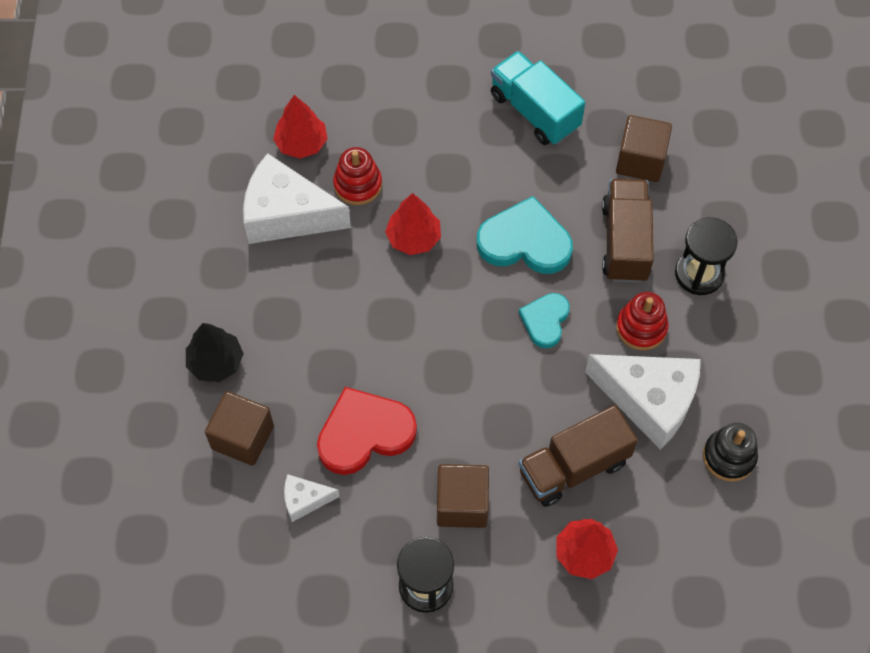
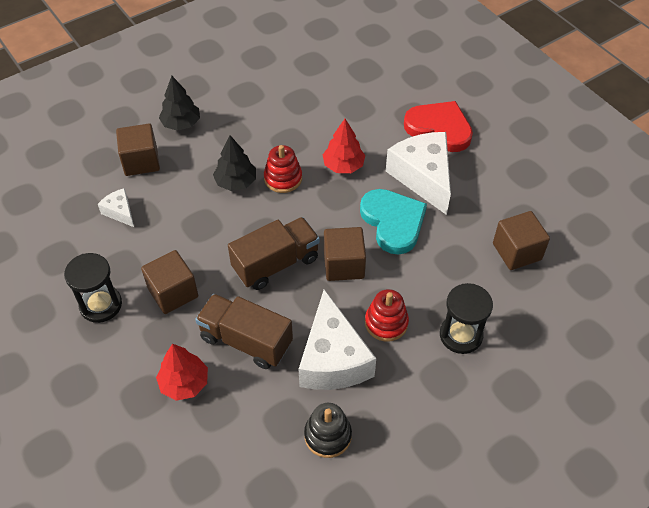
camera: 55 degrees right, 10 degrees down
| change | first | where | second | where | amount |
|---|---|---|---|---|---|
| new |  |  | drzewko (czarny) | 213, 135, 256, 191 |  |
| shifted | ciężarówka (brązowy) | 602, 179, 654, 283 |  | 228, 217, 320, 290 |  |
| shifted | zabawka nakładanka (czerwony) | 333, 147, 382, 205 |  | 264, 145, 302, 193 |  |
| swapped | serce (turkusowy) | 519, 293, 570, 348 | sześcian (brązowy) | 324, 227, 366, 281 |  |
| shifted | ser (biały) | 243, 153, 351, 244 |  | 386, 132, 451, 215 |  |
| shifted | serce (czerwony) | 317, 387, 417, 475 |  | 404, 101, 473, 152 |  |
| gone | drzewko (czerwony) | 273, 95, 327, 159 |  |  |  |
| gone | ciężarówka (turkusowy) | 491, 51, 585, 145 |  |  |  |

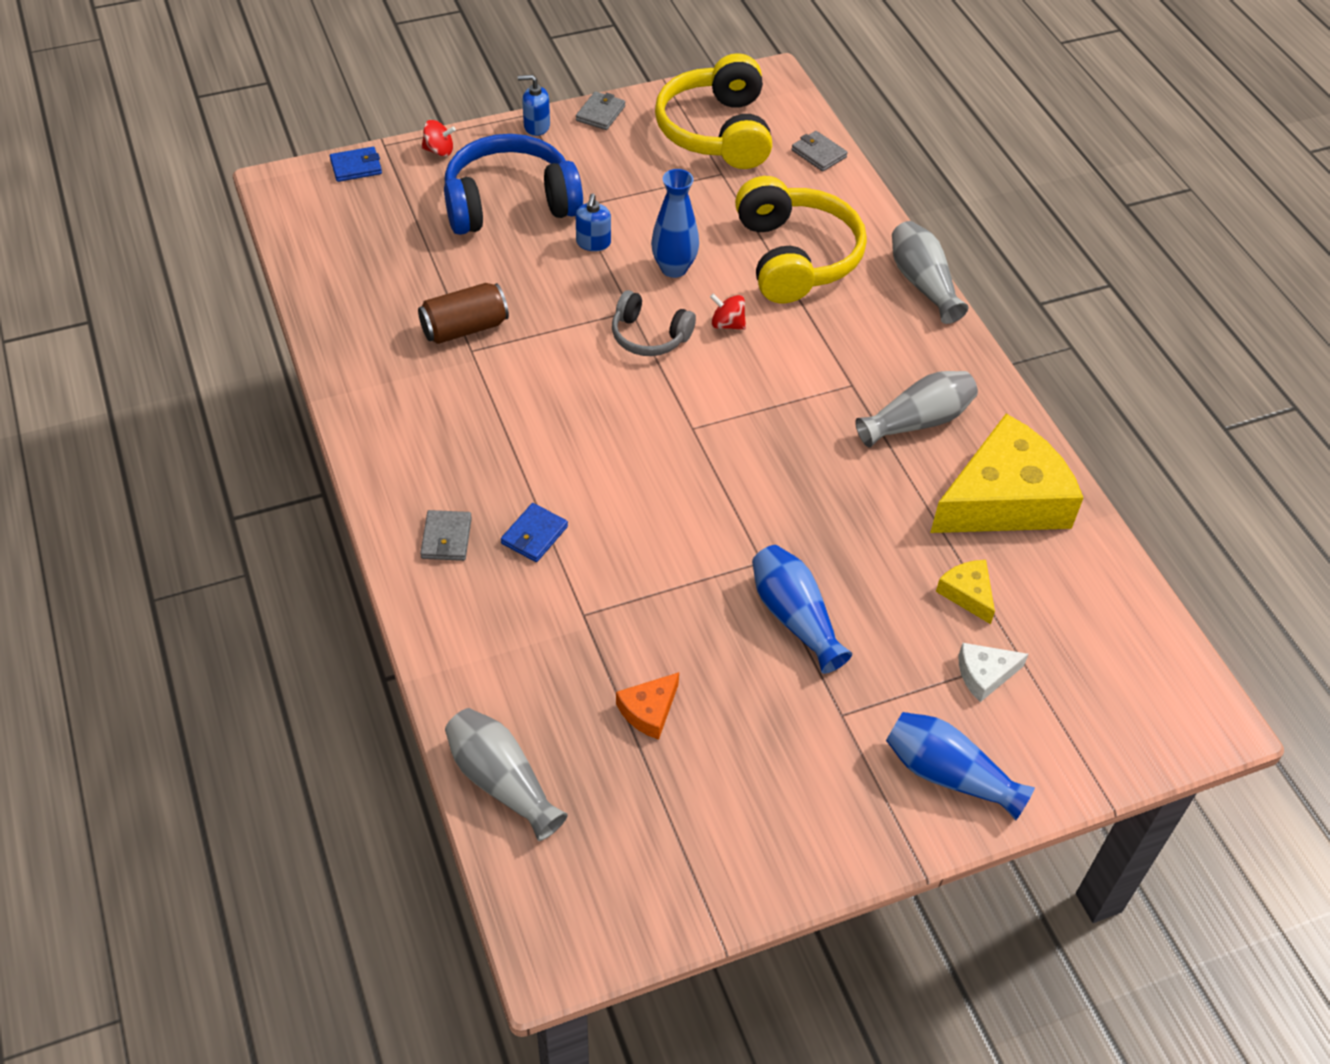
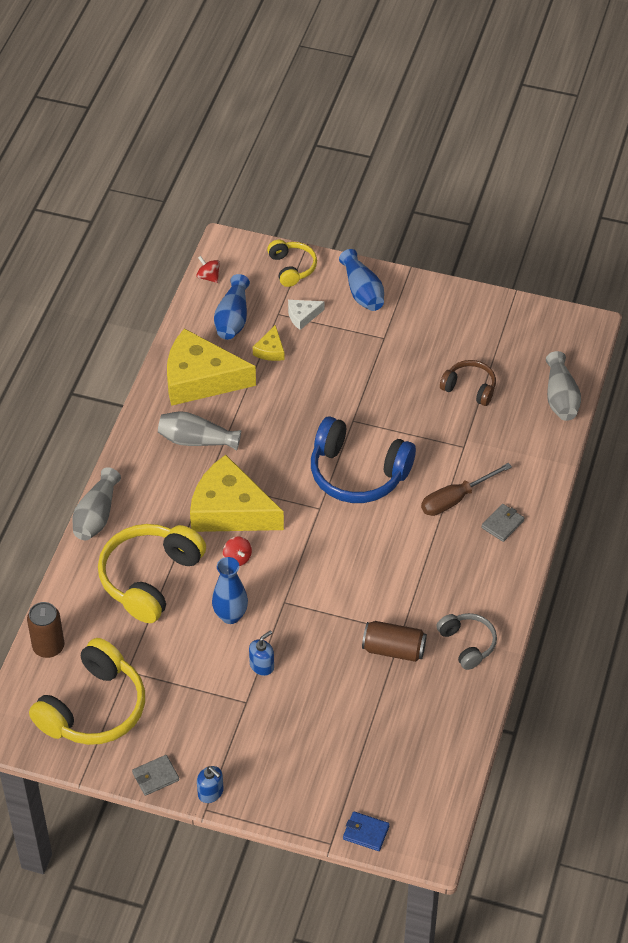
camera: 140 degrees left, 0 degrees up
| change | first | where | second | where | amount |
|---|---|---|---|---|---|
| swapped | portfel (szary) | 791, 131, 848, 172 | puszka (brązowy) | 27, 602, 64, 658 |  |
| new |  |  | ser (żółty) | 190, 455, 284, 532 |  |
| shifted | bączek (czerwony) | 421, 120, 456, 157 |  | 196, 256, 220, 283 |  |
| shifted | wazon (niebieski) | 752, 545, 852, 674 |  | 214, 274, 250, 340 |  |
| new |  |  | słuchawki (żółty) | 267, 240, 317, 287 |  |
| rotated | ser (biały) | 959, 643, 1028, 702 |  | 288, 300, 325, 330 | 135 degrees clockwise |
| shifted | słuchawki (niebieski) | 444, 134, 583, 235 |  | 311, 416, 416, 503 |  |
| swapped | portfel (niebieski) | 501, 503, 568, 562 | śrubokręt (brązowy) | 421, 463, 512, 516 |  |
| shifted | słuchawki (szary) | 612, 290, 696, 356 |  | 436, 613, 497, 670 |  |
| swapped | ser (pomarańczowy) | 616, 672, 679, 740 | słuchawki (brązowy) | 440, 360, 496, 406 |  |

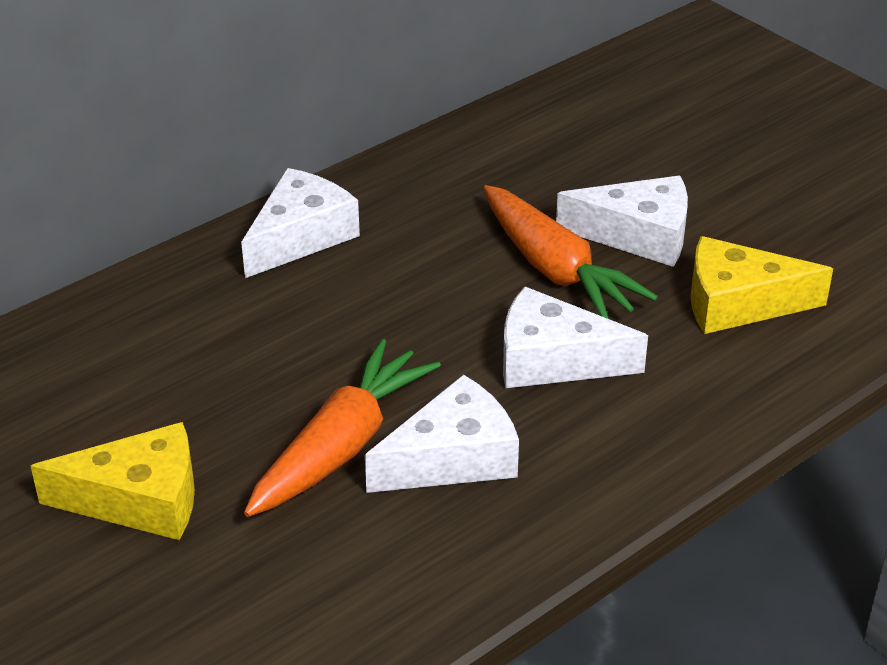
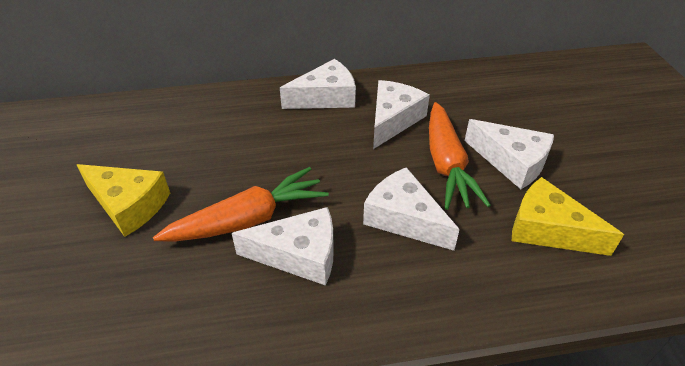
camera: 30 degrees right, 5 degrees up
| change | first | where | second | where | amount |
|---|---|---|---|---|---|
| new |  |  | ser (biały) | 373, 80, 430, 149 |  |

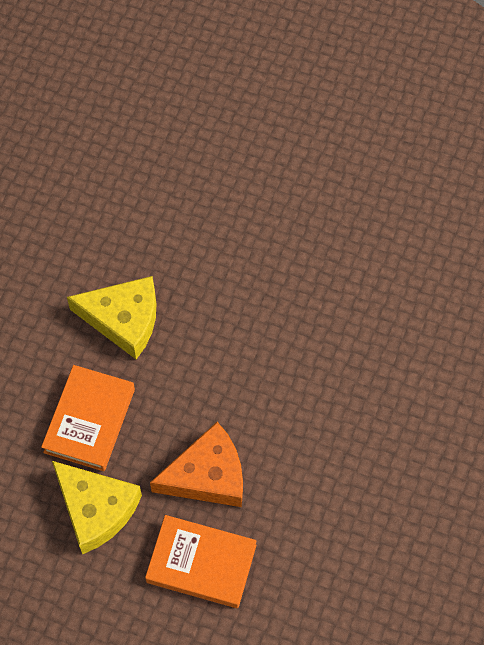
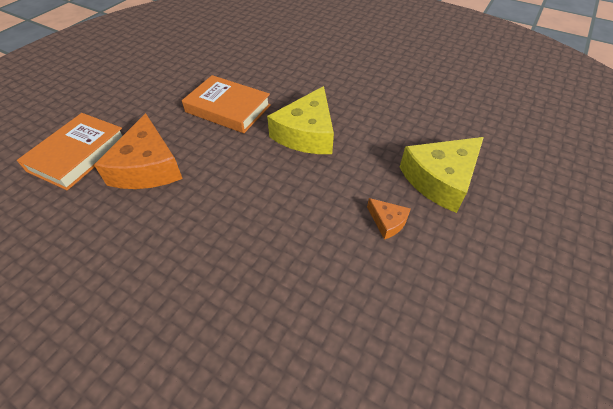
camera: 100 degrees right, 15 degrees down
| change | first | where | second | where | amount |
|---|---|---|---|---|---|
| new |  |  | ser (pomarańczowy) | 367, 198, 411, 240 |  |
| shifted | ser (żółty) | 52, 461, 142, 554 |  | 400, 137, 484, 213 |  |

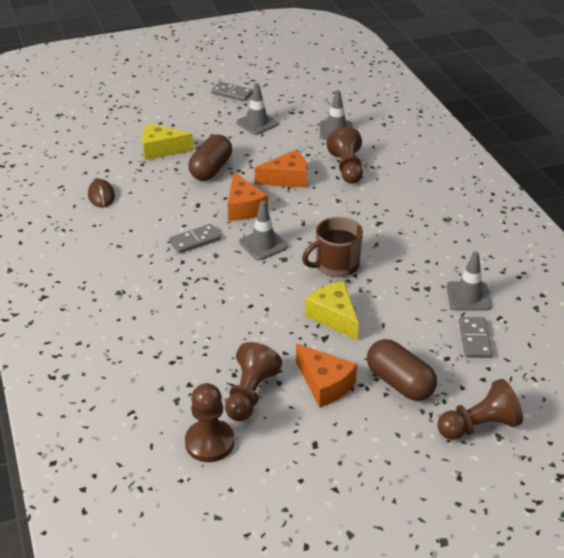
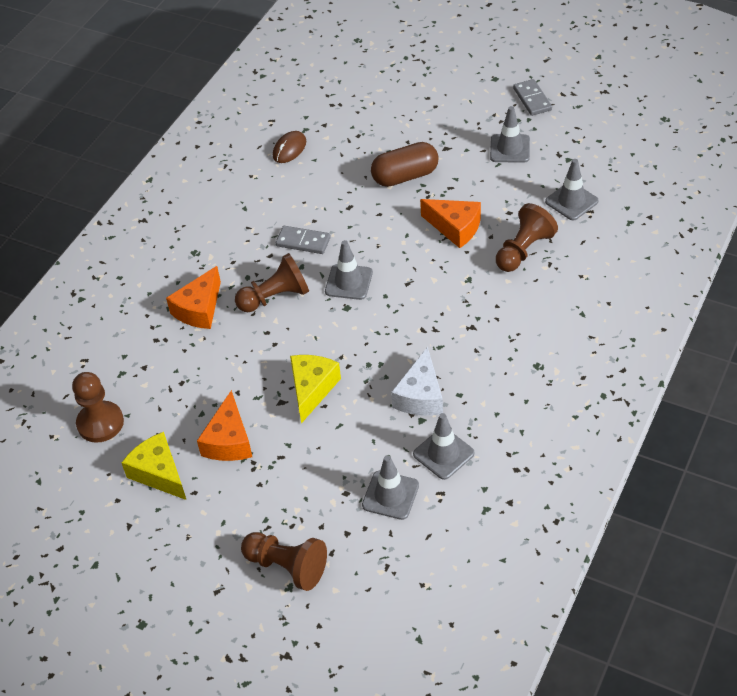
camera: 50 degrees right, 10 degrees up
| change | first | where | second | where | amount |
|---|---|---|---|---|---|
| shifted | ser (żółty) | 142, 123, 194, 160 |  | 122, 432, 186, 500 |  |
| shifted | ser (pomarańczowy) | 228, 172, 268, 220 |  | 166, 266, 221, 329 |  |
| shifted | pionek (brązowy) | 225, 342, 282, 421 |  | 235, 253, 309, 312 |  |
| swapped | kostka domina (szary) | 459, 317, 493, 358 | pachołek (szary) | 362, 455, 419, 520 |  |
| new |  |  | ser (biały) | 391, 347, 443, 416 |  |
| gone | kubek (brązowy) | 302, 217, 363, 277 |  |  |  |
| gone | kapsułka (brązowy) | 367, 339, 437, 401 |  |  |  |

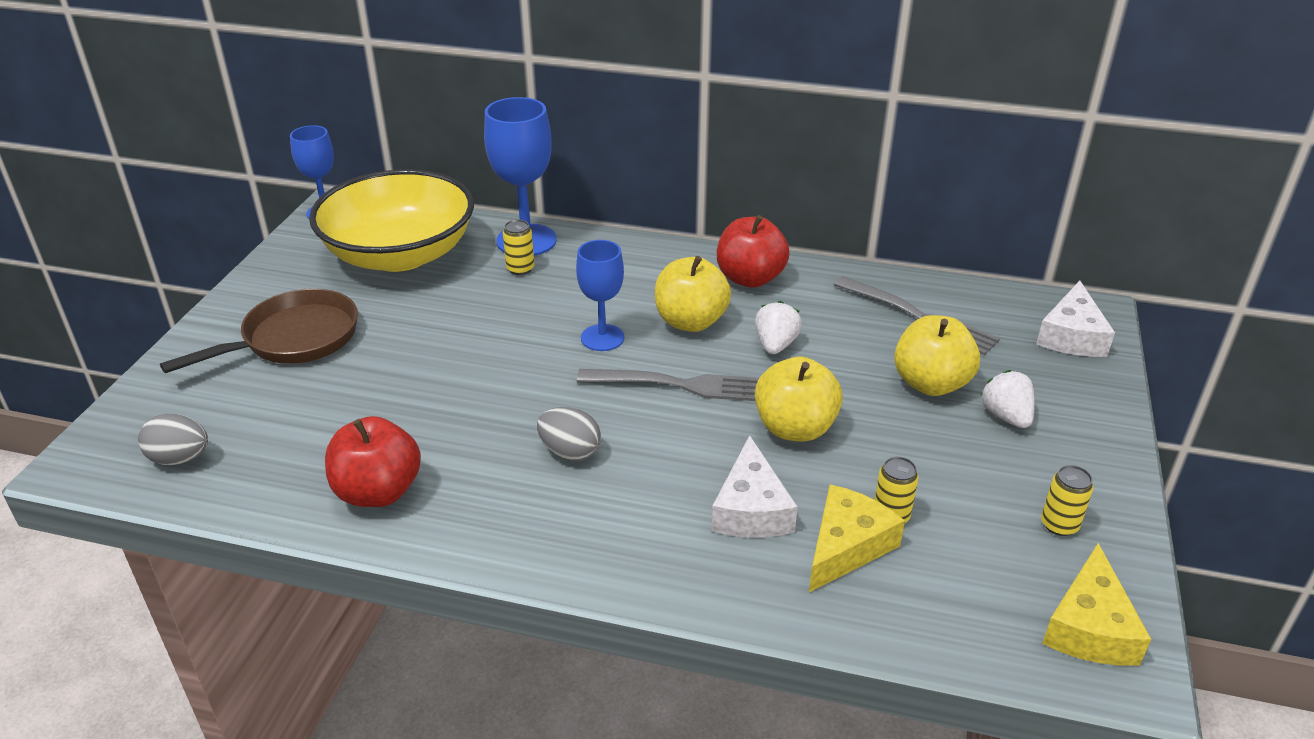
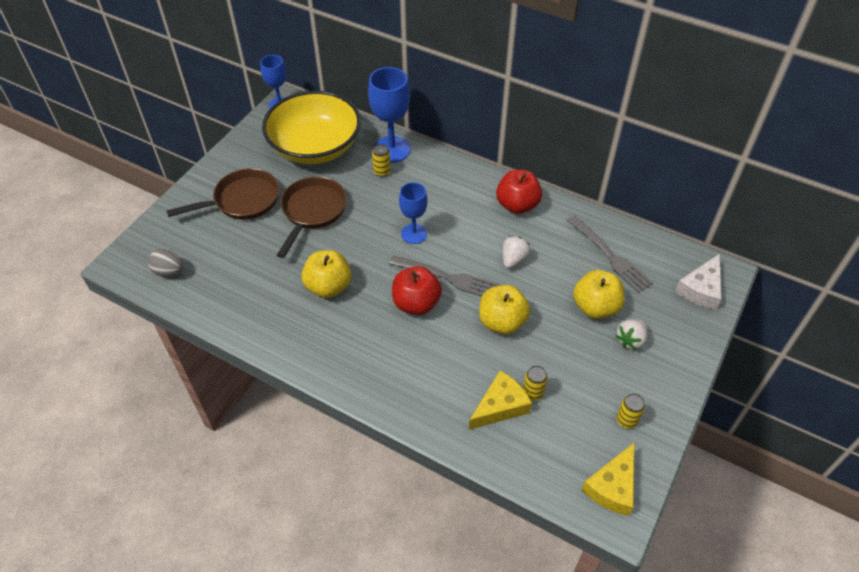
camera: 15 degrees right, 15 degrees up
| change | first | where | second | where | amount |
|---|---|---|---|---|---|
| new |  |  | patelnia (brązowy) | 277, 176, 347, 258 |  |
| shifted | jabłko (żółty) | 655, 256, 731, 332 |  | 301, 250, 352, 298 |  |
| shifted | jabłko (czerwony) | 325, 416, 421, 507 |  | 392, 266, 442, 315 |  |
| rotated | truskawka (biały) | 980, 370, 1035, 428 |  | 616, 319, 648, 350 | 135 degrees counterclockwise |
| gone | jajko (szary) | 537, 407, 601, 461 |  |  |  |
| gone | ser (biały) | 711, 435, 798, 538 |  |  |  |

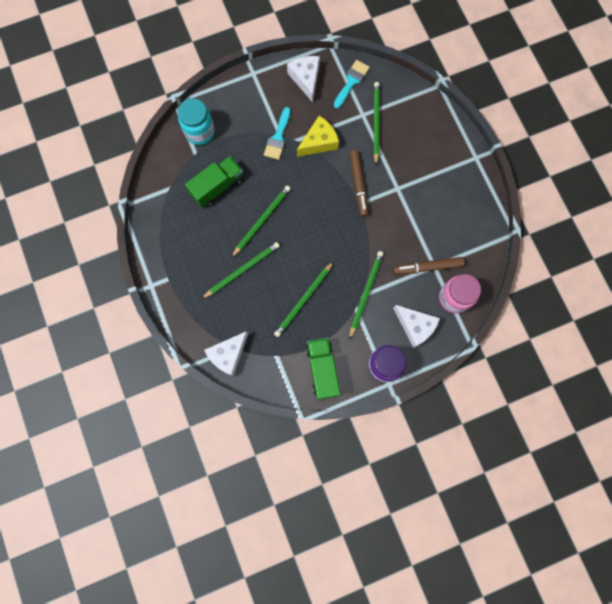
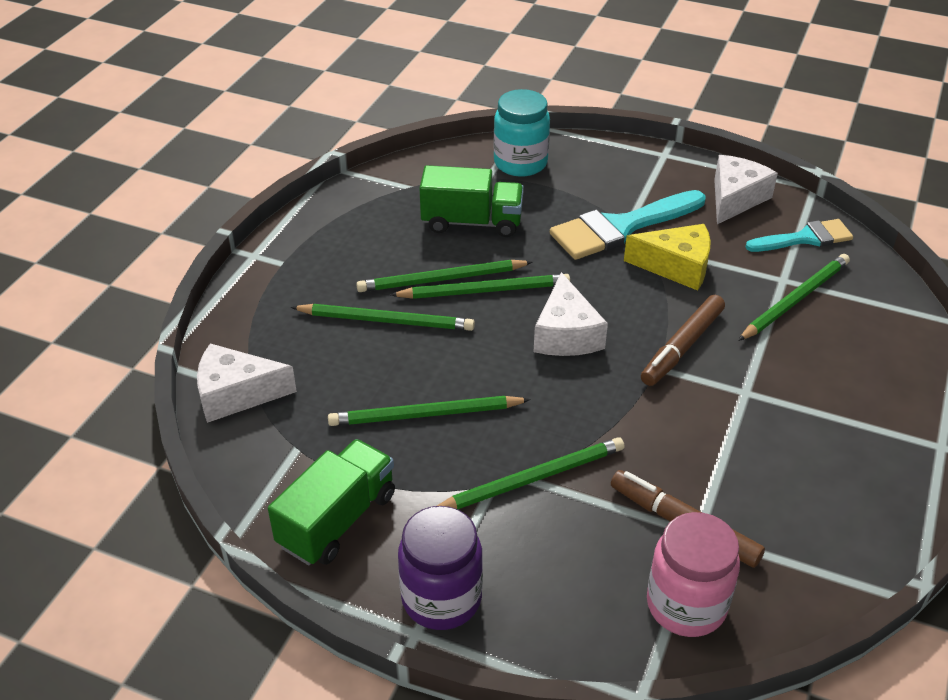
camera: 45 degrees right, 35 degrees down
| change | first | where | second | where | amount |
|---|---|---|---|---|---|
| new |  |  | ołówek (zielony) | 356, 260, 532, 292 |  |
| shifted | ser (biały) | 393, 305, 440, 348 |  | 534, 272, 608, 356 |  |
| scaled | pędzel (turkusowy) | 264, 107, 291, 160 |  | 550, 190, 706, 260 | x1.60 |

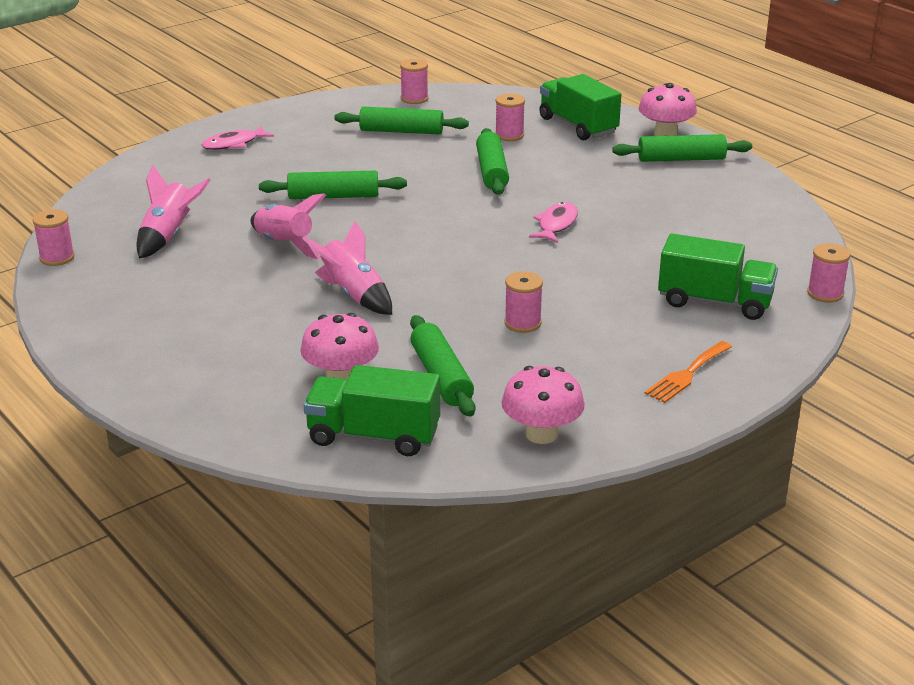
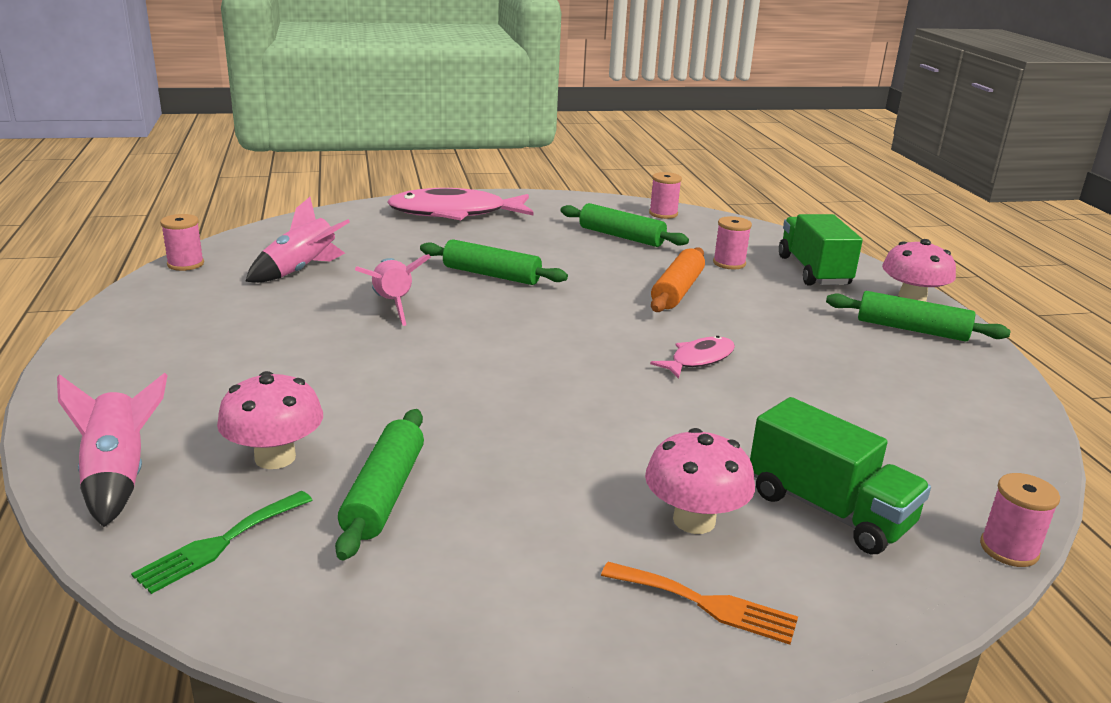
camera: 25 degrees right, 5 degrees down
| change | first | where | second | where | amount |
|---|---|---|---|---|---|
| shifted | rakieta (różowy) | 302, 221, 392, 315 |  | 57, 373, 168, 527 |  |
| swapped | ciężarówka (zielony) | 304, 365, 440, 456 | widelec (zielony) | 131, 491, 312, 594 |  |
| scaled | ryba (różowy) | 201, 126, 274, 150 |  | 387, 188, 534, 220 | x1.97 |
| rotated | widelec (pomarańczowy) | 645, 341, 732, 403 |  | 601, 562, 798, 645 | 135 degrees counterclockwise |
| shifted | grzyb (różowy) | 502, 366, 585, 444 |  | 645, 428, 755, 534 |  |
| repainted | wałek do ciasta (zielony) | 476, 128, 509, 195 | wałek do ciasta (pomarańczowy) | 651, 247, 705, 312 |  |
| gone | szpulka (różowy) | 504, 271, 543, 333 |  |  |  |

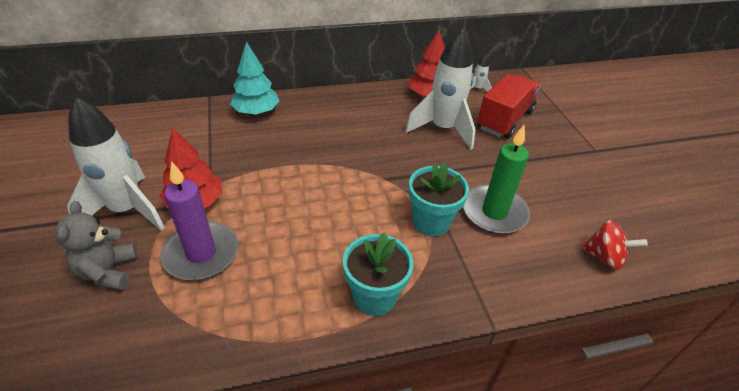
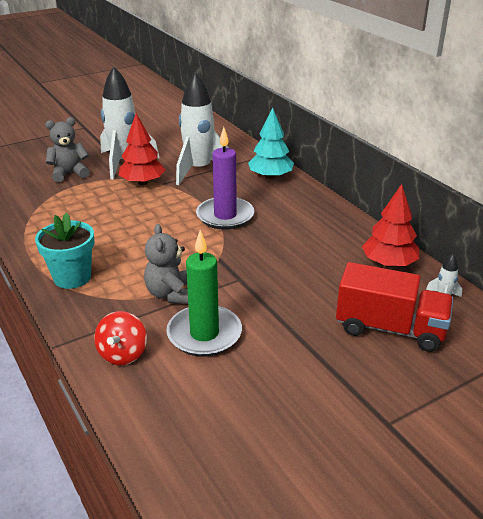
camera: 75 degrees right, 10 degrees down
| change | first | where | second | where | amount |
|---|---|---|---|---|---|
| shifted | bączek (czerwony) | 581, 220, 648, 270 |  | 94, 311, 147, 365 |  |
| swapped | doniczka (turkusowy) | 409, 162, 469, 236 | miś (szary) | 144, 224, 188, 304 |  |
| shifted | rakieta (biały) | 405, 28, 476, 150 |  | 176, 72, 229, 185 |  |
| shifted | świeca (fioletowy) | 160, 161, 238, 280 |  | 196, 127, 255, 230 |  |

